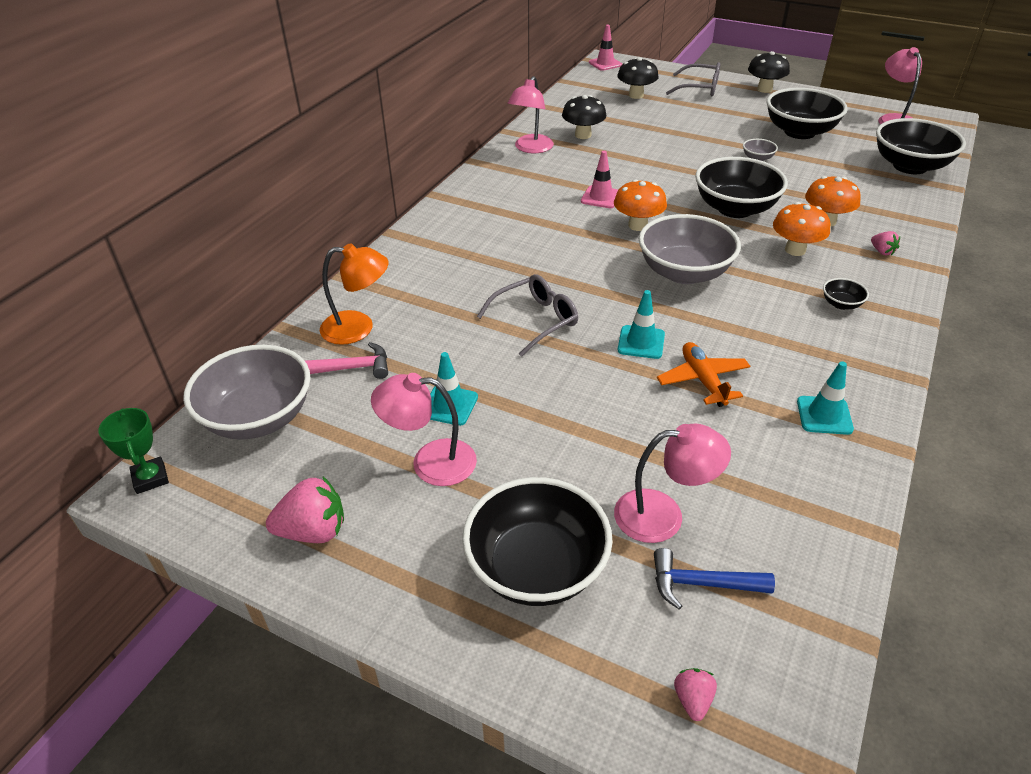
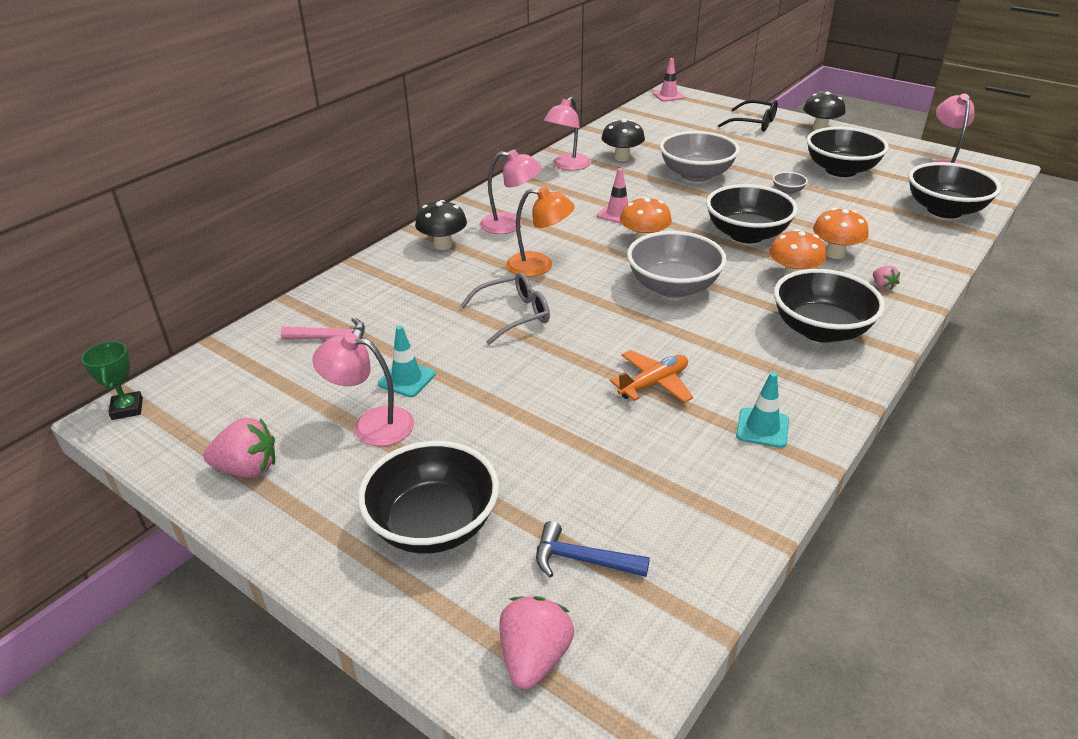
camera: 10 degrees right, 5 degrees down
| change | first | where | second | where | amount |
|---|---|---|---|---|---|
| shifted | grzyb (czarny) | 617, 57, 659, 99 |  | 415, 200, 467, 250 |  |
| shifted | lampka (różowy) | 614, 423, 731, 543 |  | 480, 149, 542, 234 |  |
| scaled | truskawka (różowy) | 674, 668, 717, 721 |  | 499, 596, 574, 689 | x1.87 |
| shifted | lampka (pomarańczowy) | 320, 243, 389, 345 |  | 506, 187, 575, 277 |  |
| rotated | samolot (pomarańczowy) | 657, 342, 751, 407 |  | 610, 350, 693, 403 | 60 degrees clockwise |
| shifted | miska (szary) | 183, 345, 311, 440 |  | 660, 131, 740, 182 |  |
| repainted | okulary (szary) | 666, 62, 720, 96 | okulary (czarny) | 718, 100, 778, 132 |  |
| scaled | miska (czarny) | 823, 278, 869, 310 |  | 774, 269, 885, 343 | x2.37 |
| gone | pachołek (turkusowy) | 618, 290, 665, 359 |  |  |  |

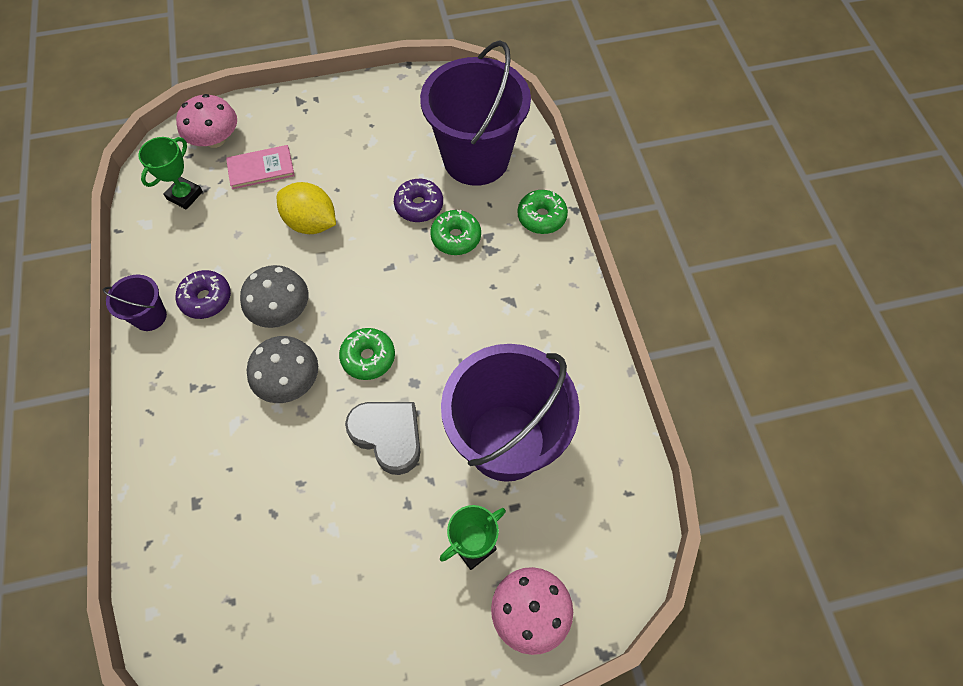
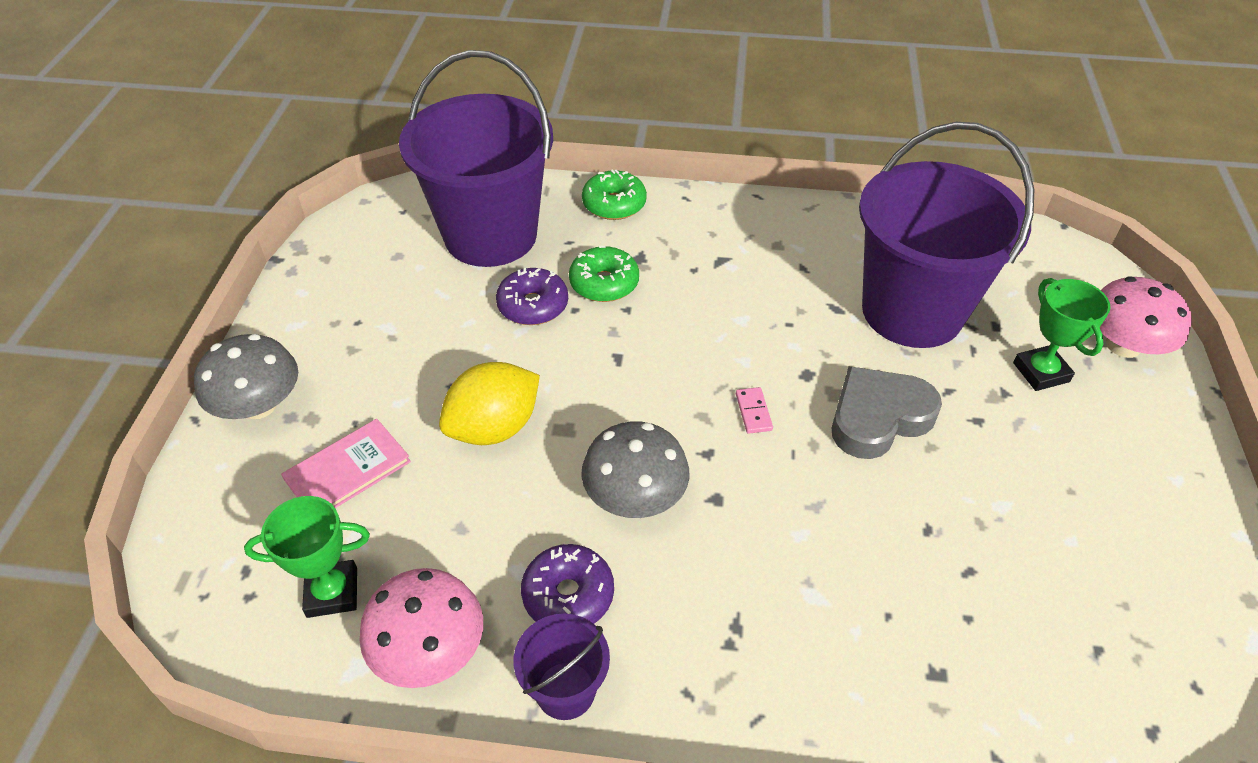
camera: 70 degrees left, 15 degrees down
| change | first | where | second | where | amount |
|---|---|---|---|---|---|
| shifted | grzyb (szary) | 247, 336, 318, 403 |  | 194, 334, 298, 419 |  |
| rotated | puchar (zielony) | 138, 137, 203, 210 |  | 244, 496, 370, 618 | 60 degrees counterclockwise |
| rotated | książka (różowy) | 226, 145, 295, 189 |  | 281, 419, 411, 508 | 45 degrees clockwise |
| shifted | grzyb (różowy) | 176, 94, 237, 148 |  | 359, 568, 483, 688 |  |
| swapped | donut (zielony) | 339, 328, 395, 380 | kostka domina (różowy) | 736, 387, 773, 434 |  |

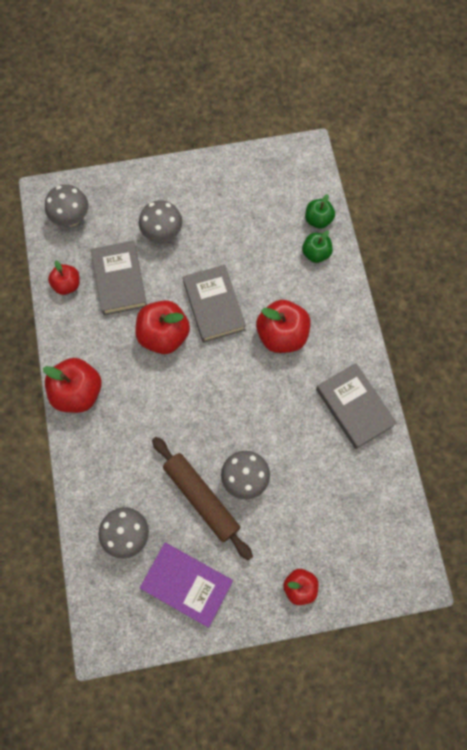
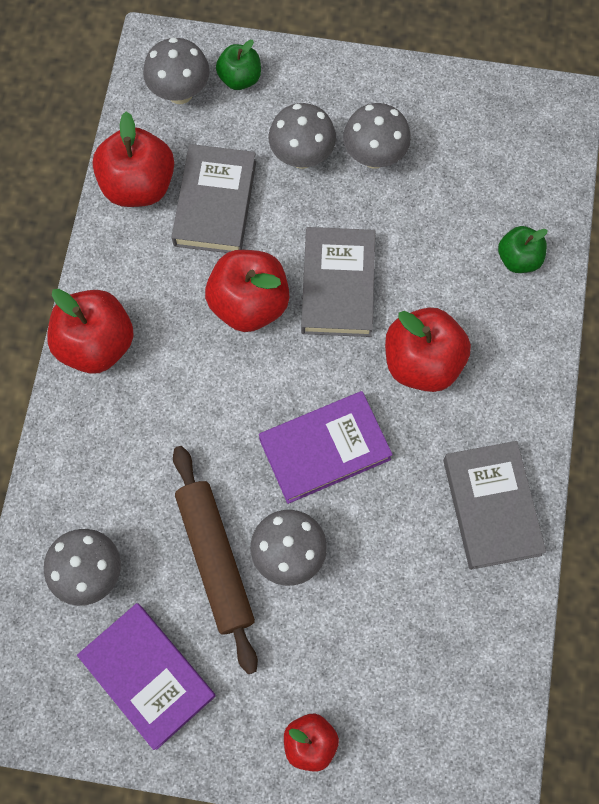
camera: 20 degrees right, 0 degrees up
| change | first | where | second | where | amount |
|---|---|---|---|---|---|
| scaled | jabłko (czerwony) | 48, 260, 80, 295 |  | 93, 112, 174, 207 | x1.70 |
| shifted | jabłko (zielony) | 305, 194, 335, 229 |  | 216, 40, 261, 90 |  |
| new |  |  | książka (fioletowy) | 259, 391, 393, 504 |  |
| new |  |  | grzyb (szary) | 343, 103, 411, 169 |  |

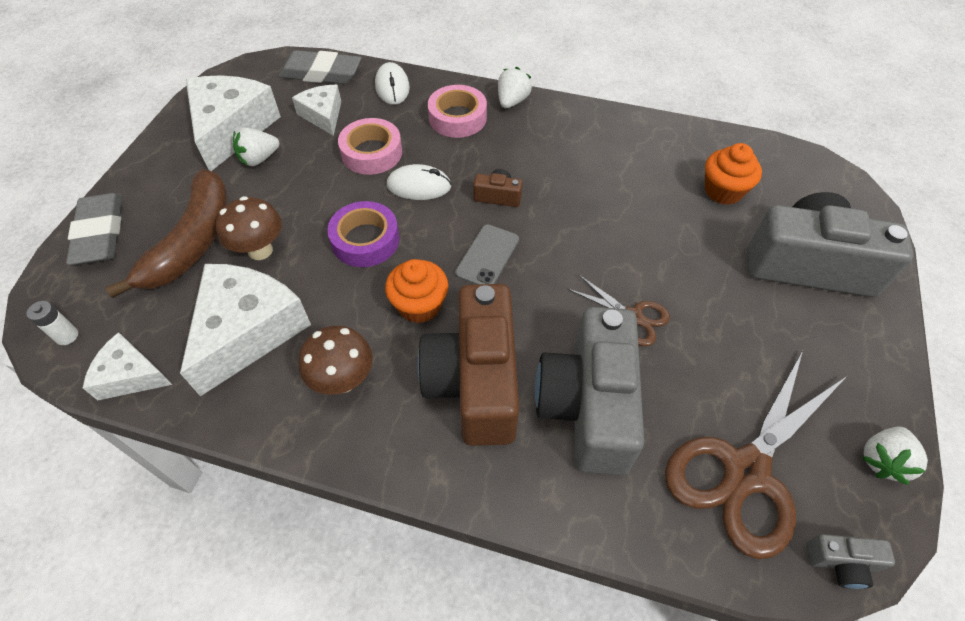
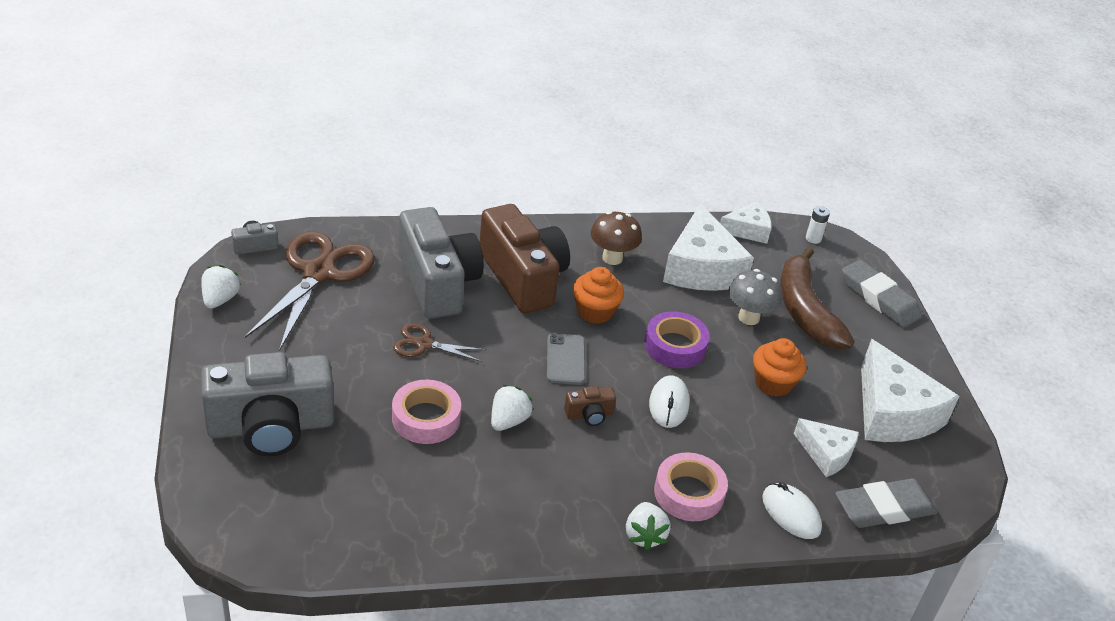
camera: 150 degrees right, 15 degrees down
| change | first | where | second | where | amount |
|---|---|---|---|---|---|
| shifted | taśma klejąca (różowy) | 338, 118, 402, 175 |  | 392, 379, 461, 444 |  |
| shifted | truskawka (biały) | 233, 127, 279, 166 |  | 491, 385, 533, 431 |  |
| rotated | myszka (biały) | 387, 164, 451, 200 |  | 649, 375, 690, 428 | 60 degrees counterclockwise |
| repainted | grzyb (brązowy) | 216, 196, 282, 260 | grzyb (szary) | 728, 269, 782, 325 |  |
| shifted | muffinka (pomarańczowy) | 705, 143, 762, 205 |  | 753, 338, 806, 397 |  |

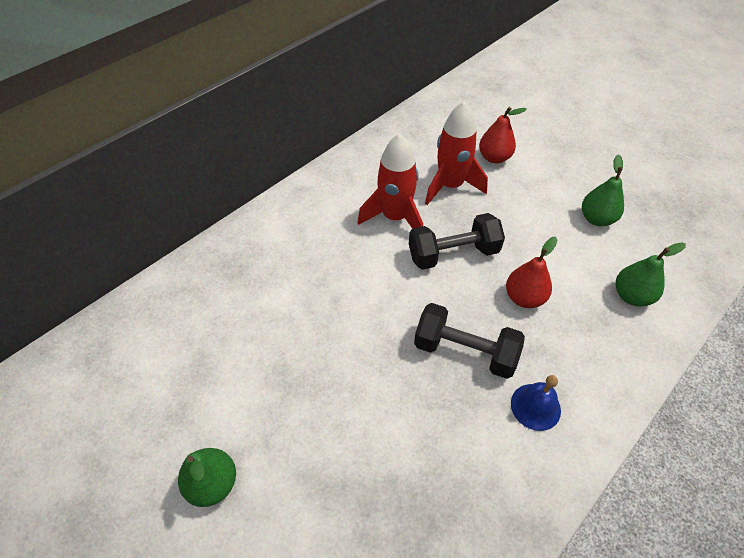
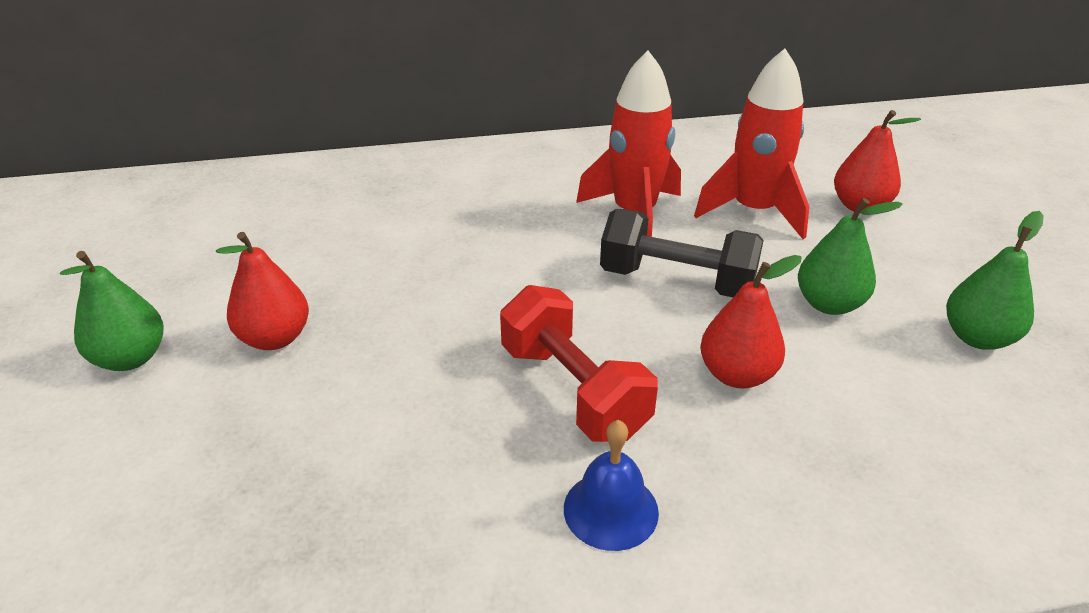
camera: 35 degrees right, 15 degrees down
| change | first | where | second | where | amount |
|---|---|---|---|---|---|
| new |  |  | gruszka (czerwony) | 216, 232, 309, 350 |  |
| repainted | hantel (czarny) | 414, 303, 525, 379 | hantel (czerwony) | 500, 285, 658, 442 |  |
| shifted | gruszka (zielony) | 616, 242, 686, 306 |  | 798, 198, 903, 315 |  |

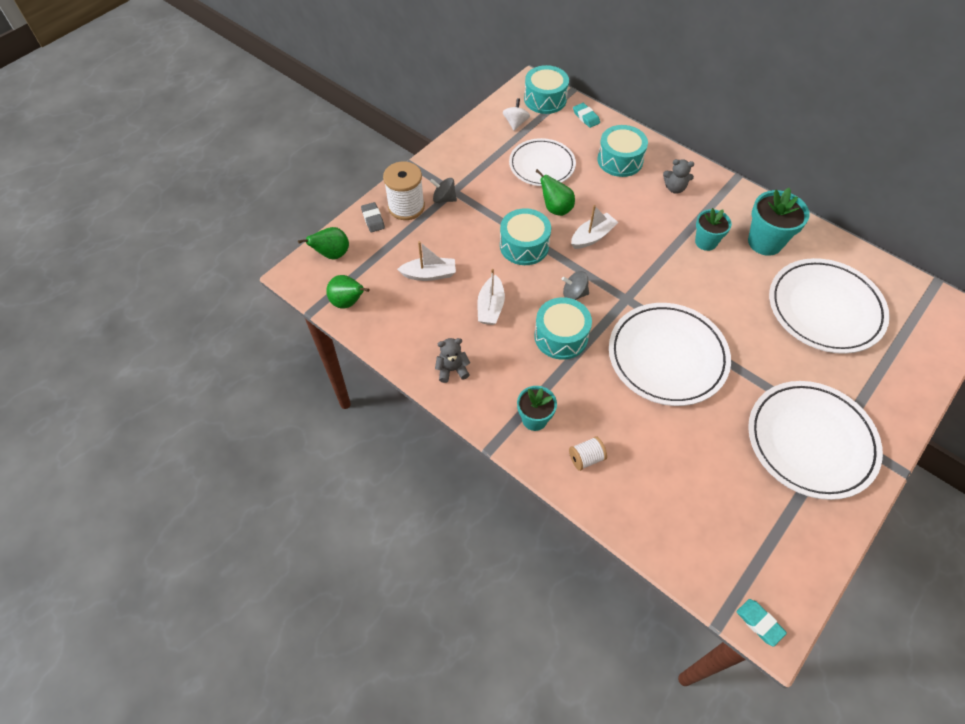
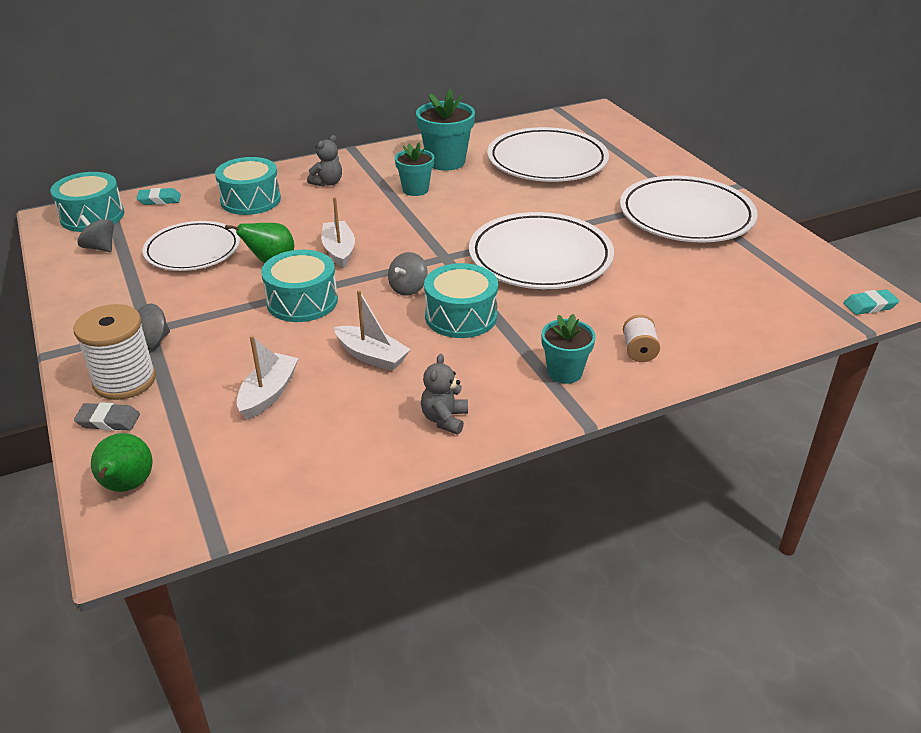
camera: 65 degrees left, 20 degrees down
| change | first | where | second | where | amount |
|---|---|---|---|---|---|
| repainted | bączek (biały) | 503, 98, 530, 131 | bączek (szary) | 77, 215, 114, 252 |  |
| gone | gruszka (zielony) | 326, 275, 369, 309 |  |  |  |

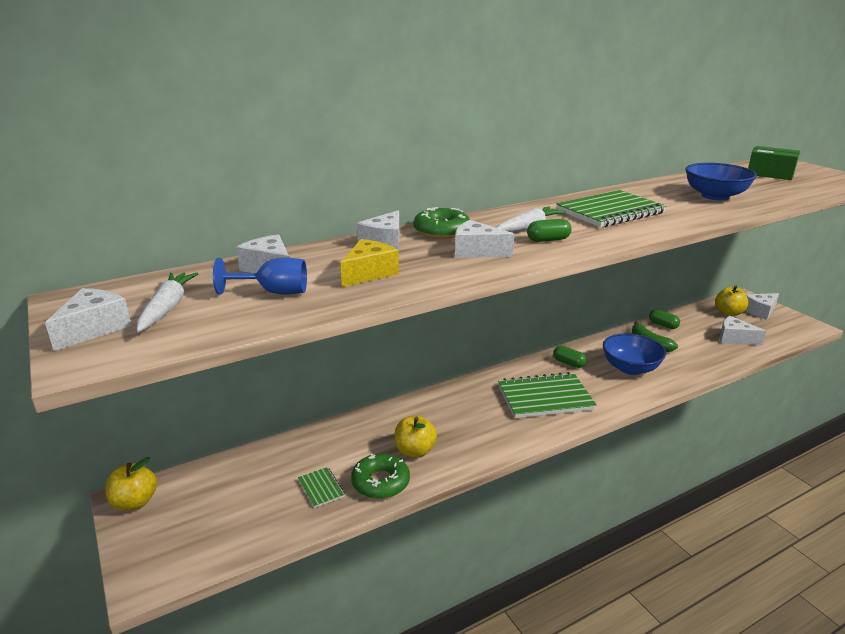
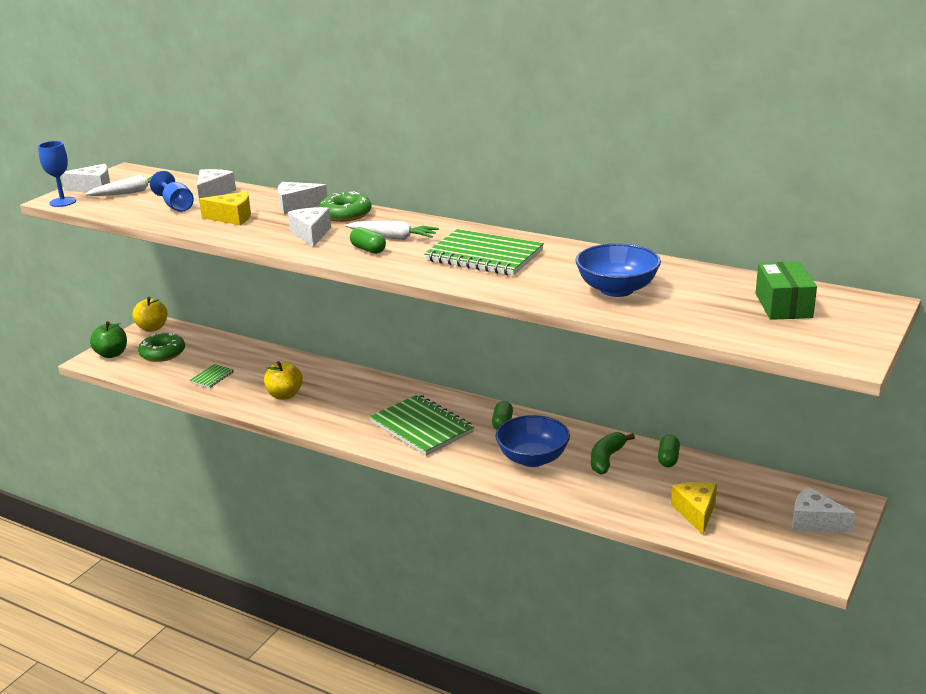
camera: 60 degrees right, 0 degrees up
| change | first | where | second | where | amount |
|---|---|---|---|---|---|
| new |  |  | kielich (niebieski) | 38, 141, 76, 207 |  |
| new |  |  | jabłko (zielony) | 90, 321, 127, 358 |  |
| shifted | donut (zielony) | 351, 453, 410, 499 |  | 138, 333, 185, 362 |  |
| repainted | ser (biały) | 720, 316, 766, 345 | ser (żółty) | 671, 482, 717, 534 |  |
| gone | jabłko (żółty) | 715, 285, 749, 316 |  |  |  |

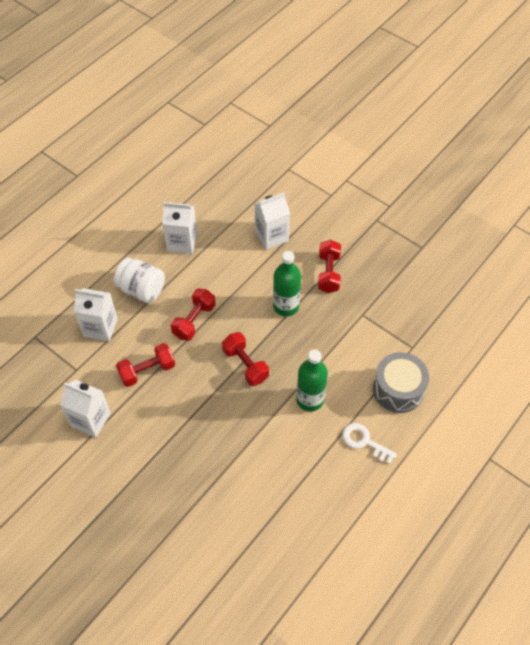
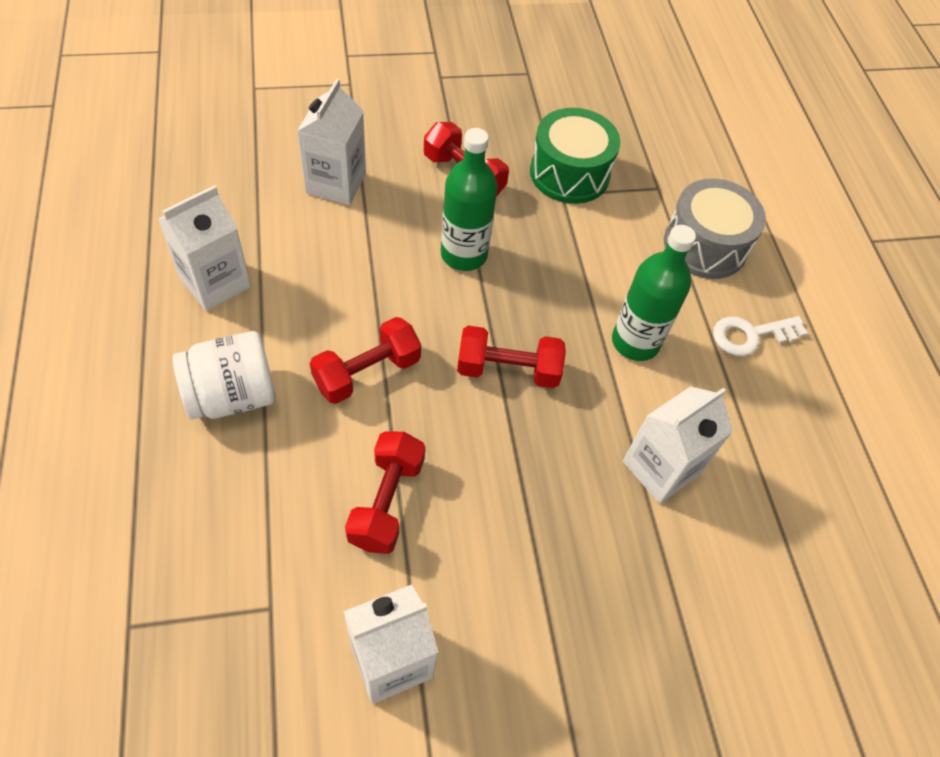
camera: 55 degrees left, 0 degrees up
| change | first | where | second | where | amount |
|---|---|---|---|---|---|
| rotated | hantel (czerwony) | 171, 288, 216, 341 |  | 310, 317, 421, 404 | 75 degrees clockwise |
| new |  |  | bęben (zielony) | 530, 108, 621, 204 |  |
| shifted | karton mleka (biały) | 74, 288, 118, 341 |  | 623, 386, 733, 504 |  |

